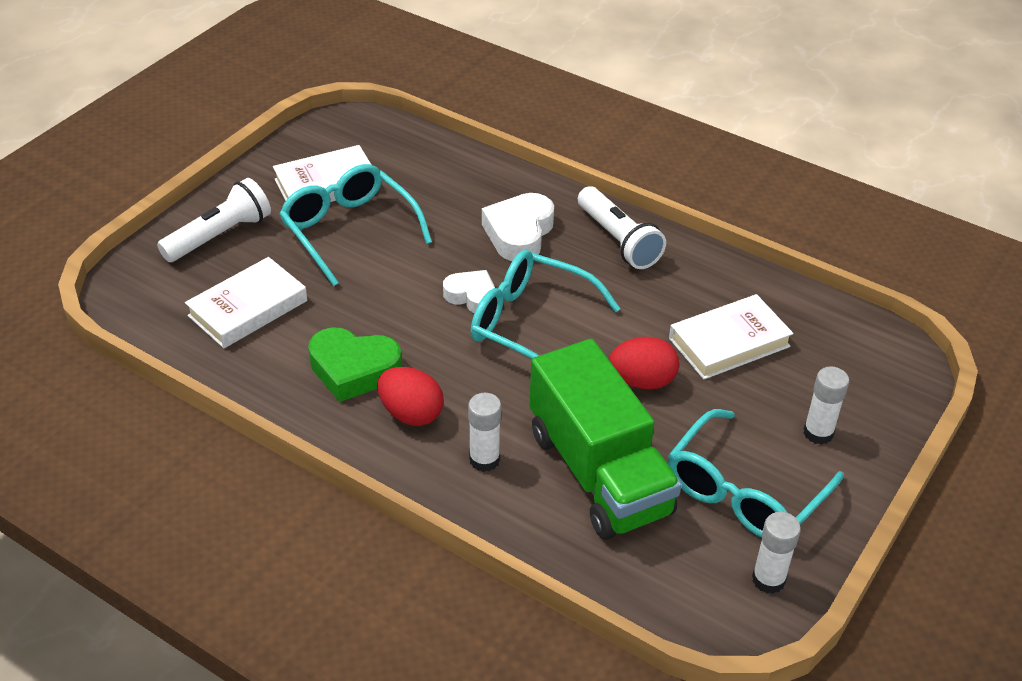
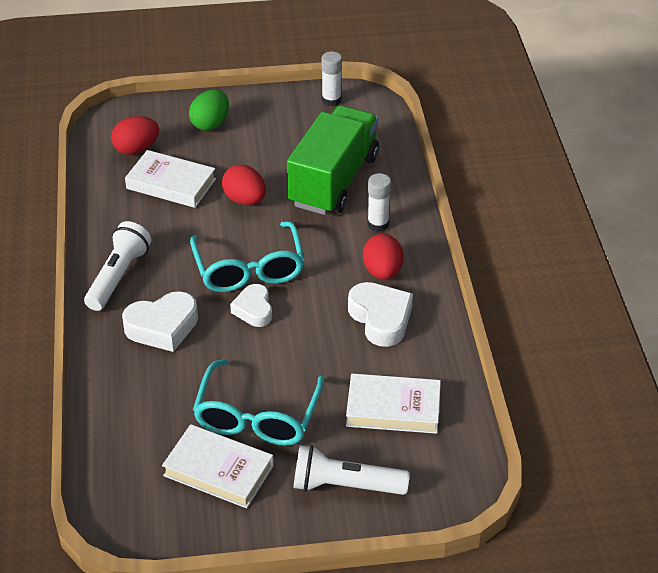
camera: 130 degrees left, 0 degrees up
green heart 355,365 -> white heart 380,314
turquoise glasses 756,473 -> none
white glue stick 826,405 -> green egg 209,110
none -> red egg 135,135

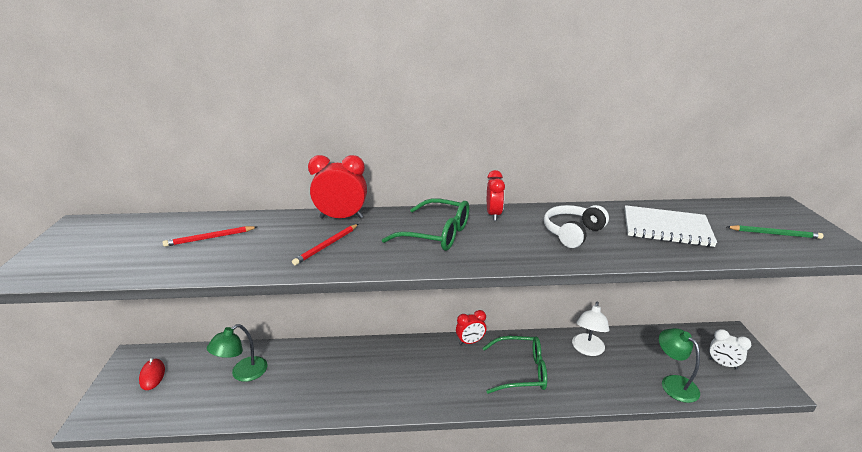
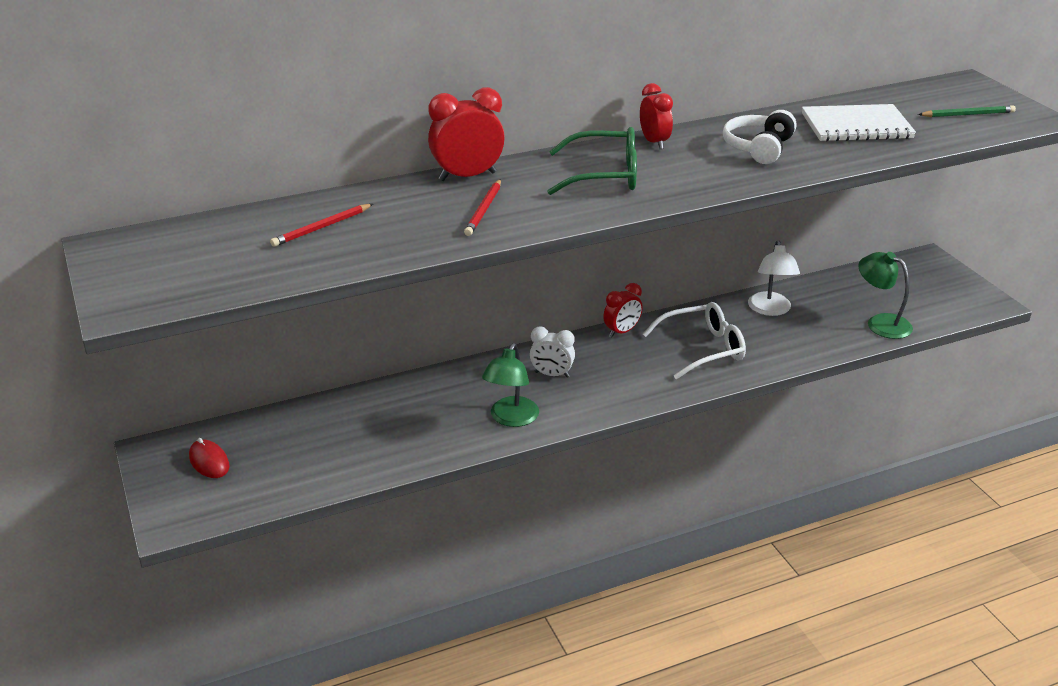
camera: 20 degrees left, 5 degrees up
green lamp 237,353 -> green lamp 510,385, moved
green glasses 514,365 -> white glasses 694,340
white clock 730,349 -> white clock 552,352, moved

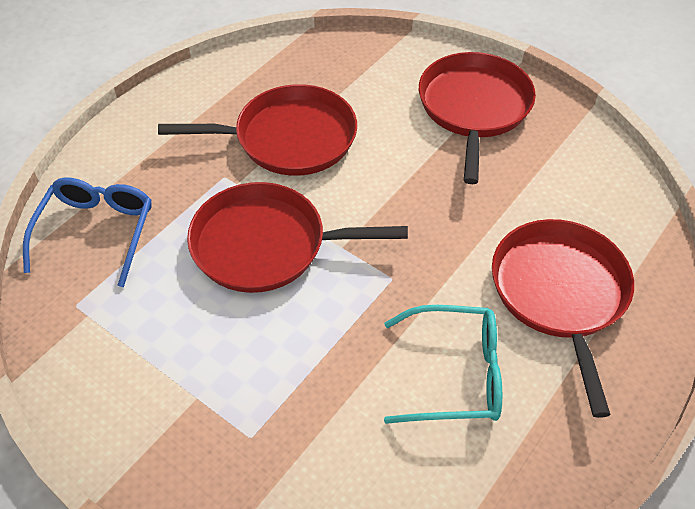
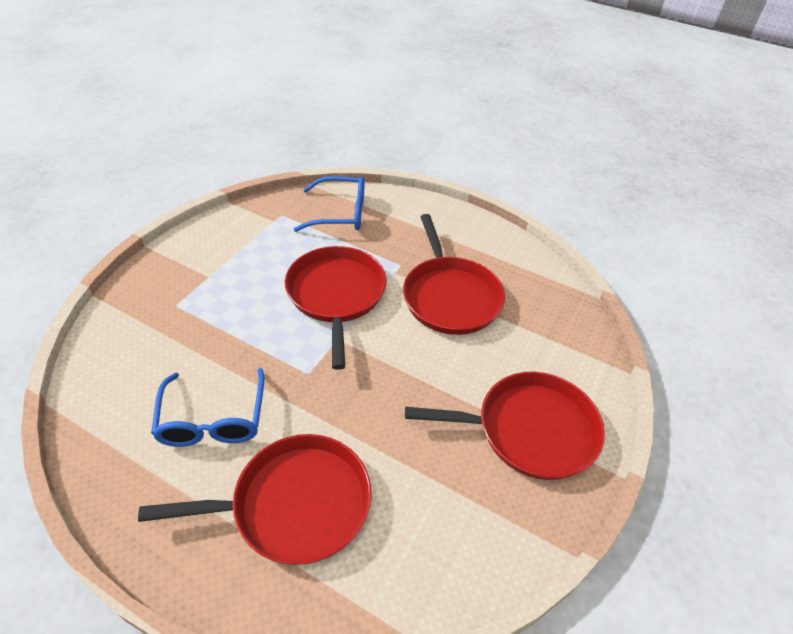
camera: 80 degrees right, 5 degrees down
turquoise glasses 443,364 -> blue glasses 207,407

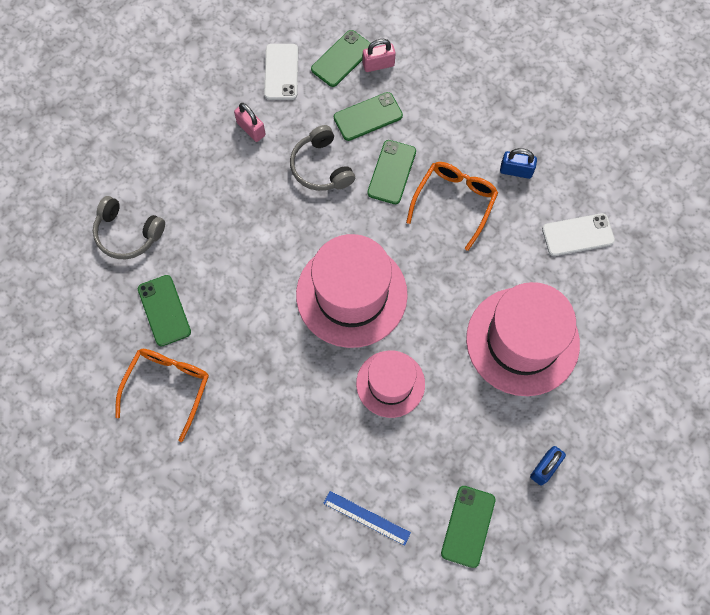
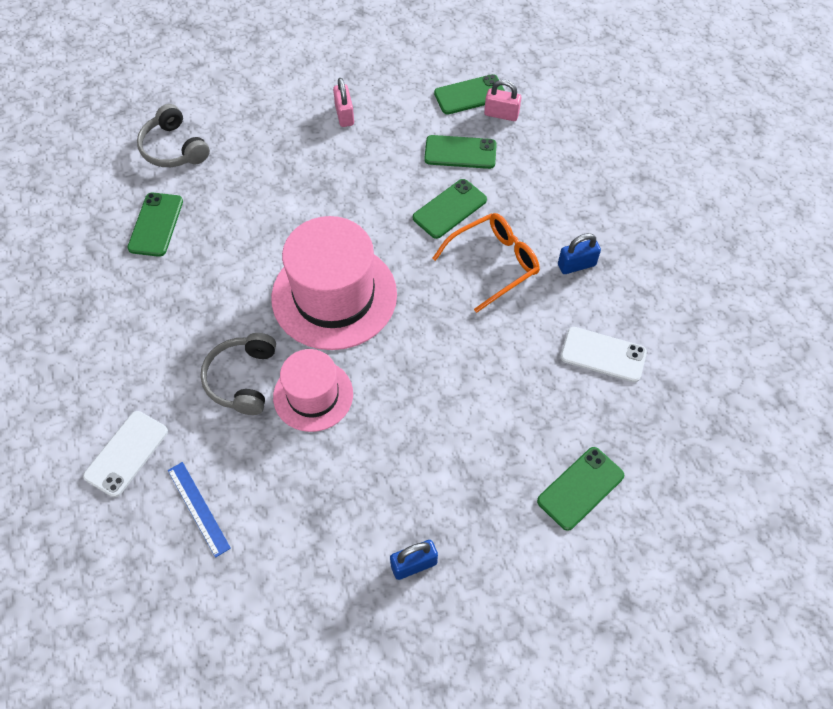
camera: 30 degrees right, 10 degrees down
orange glasses 162,395 -> none
white phone 281,72 -> white phone 125,454, moved
grey headphones 322,158 -> grey headphones 238,374, moved
green phone 468,527 -> green phone 580,489, moved
pink hat 523,339 -> none
blue padlock 518,163 -> blue padlock 579,253, 60 degrees counterclockwise

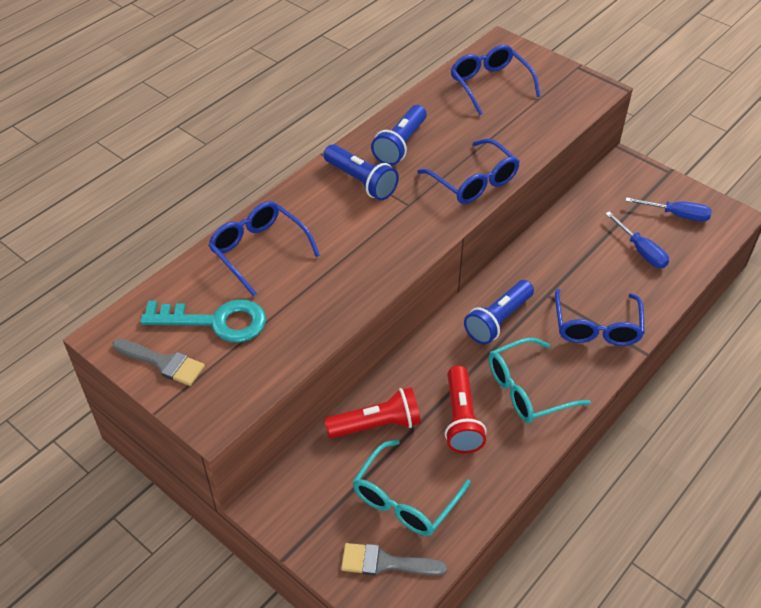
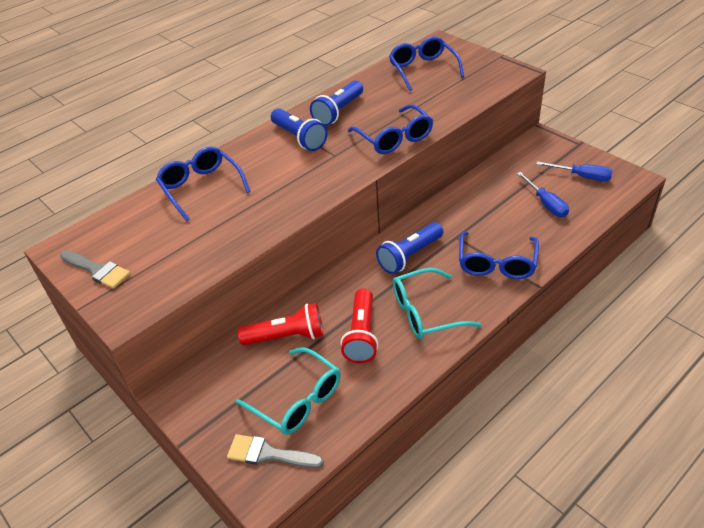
camera: 10 degrees right, 5 degrees down
turquoise key 203,320 -> none
turquoise glasses 411,487 -> turquoise glasses 288,391, 90 degrees counterclockwise

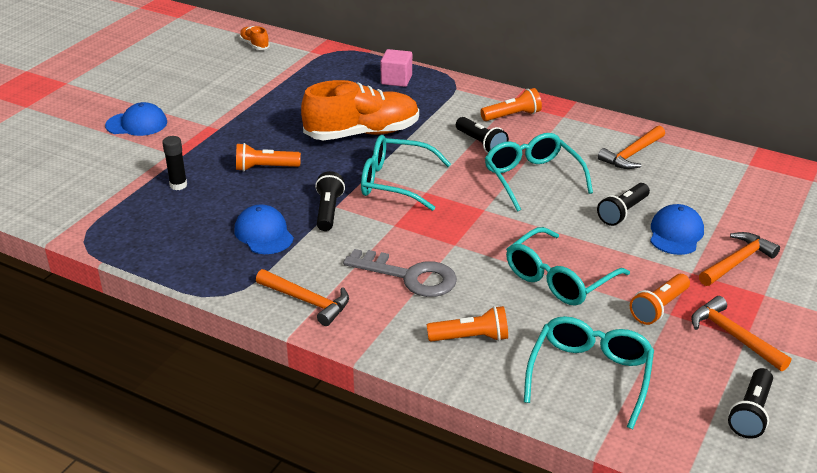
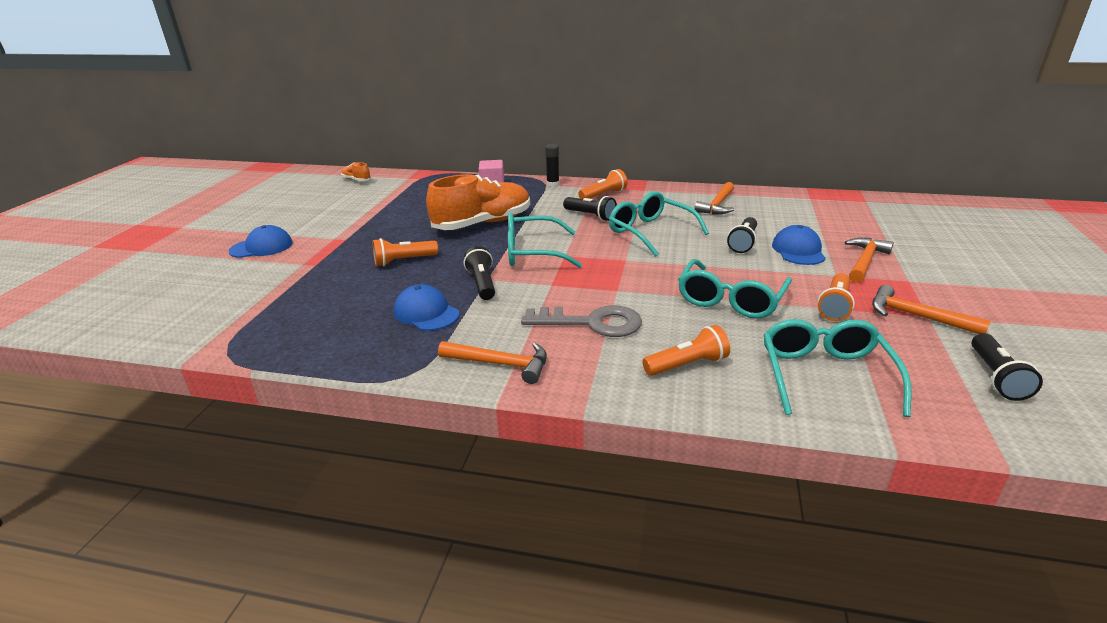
camera: 15 degrees left, 5 degrees down
black glue stick 174,163 -> black glue stick 552,165, moved

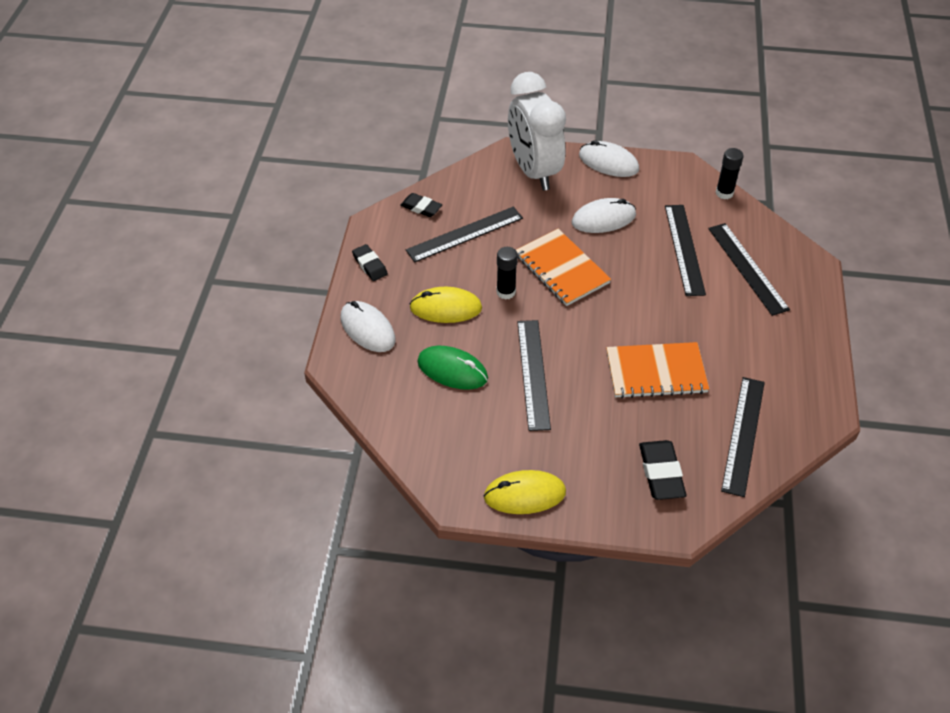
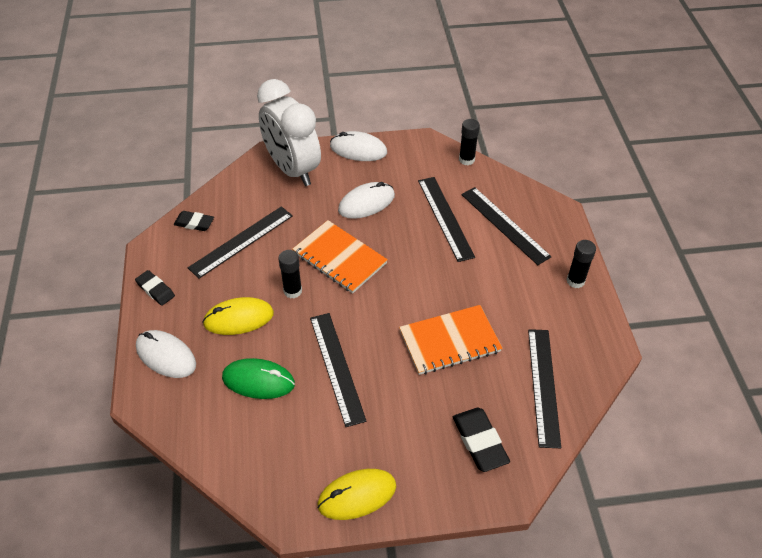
camera: 15 degrees left, 0 degrees up
none -> black glue stick 581,264

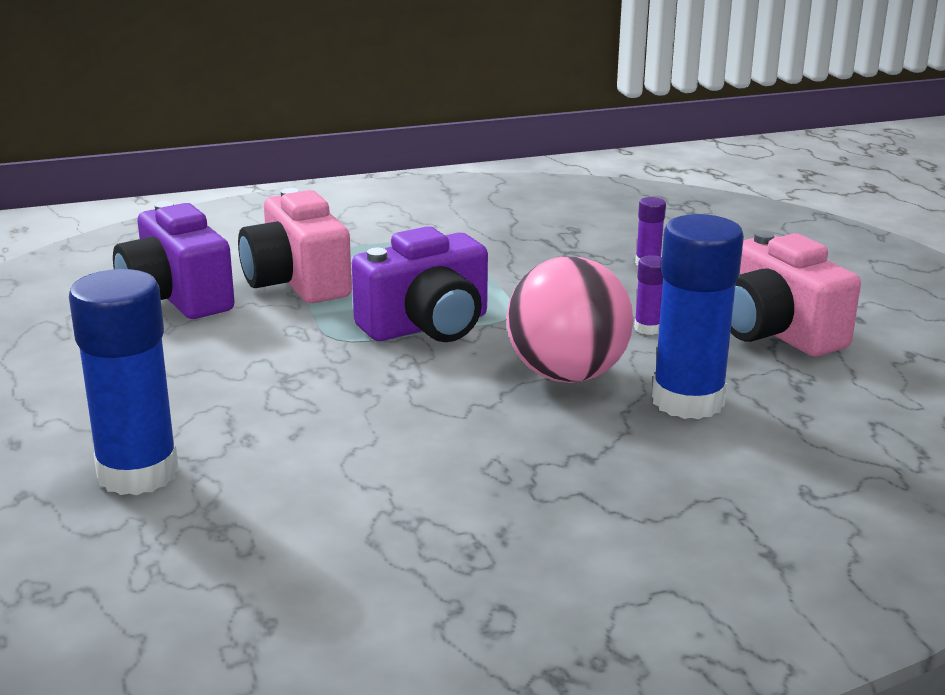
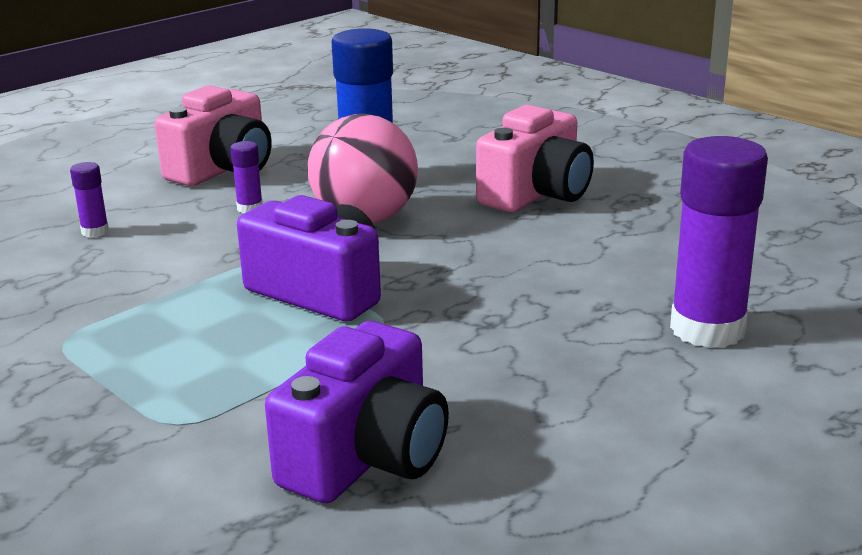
camera: 115 degrees left, 0 degrees up
blue glue stick 124,382 -> purple glue stick 719,242
pink camera 295,245 -> pink camera 535,158, moved

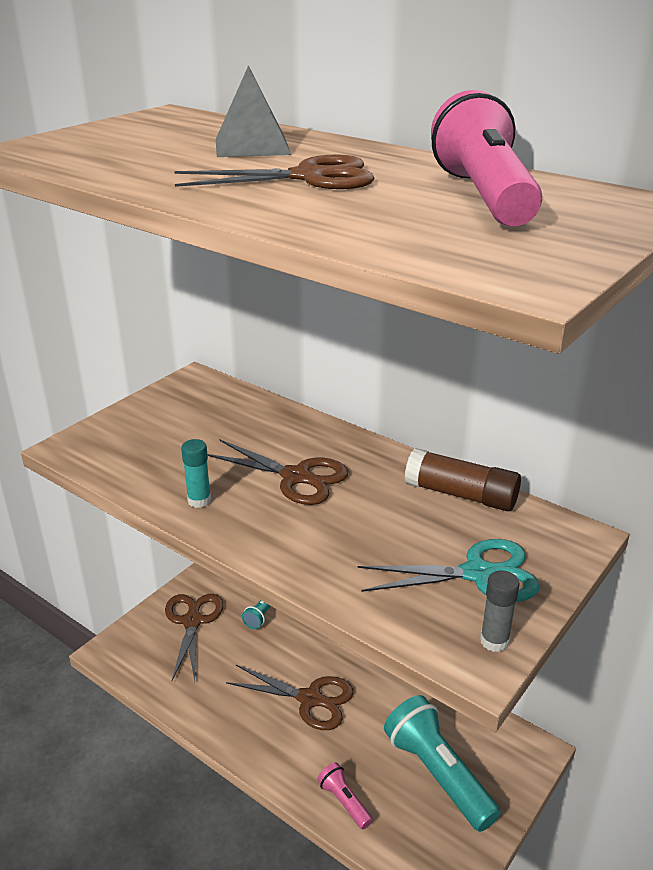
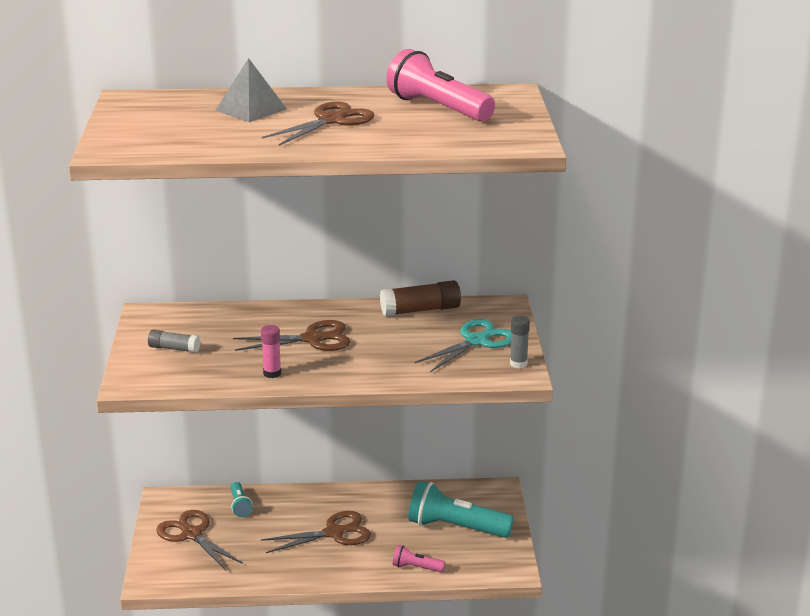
camera: 40 degrees left, 5 degrees down
turquoise glue stick 196,473 -> pink glue stick 271,351
none -> grey glue stick 174,341

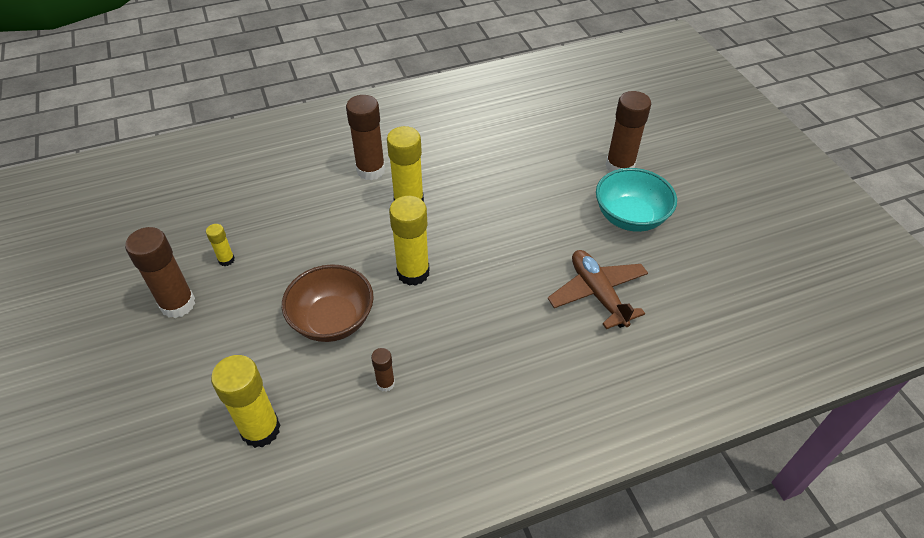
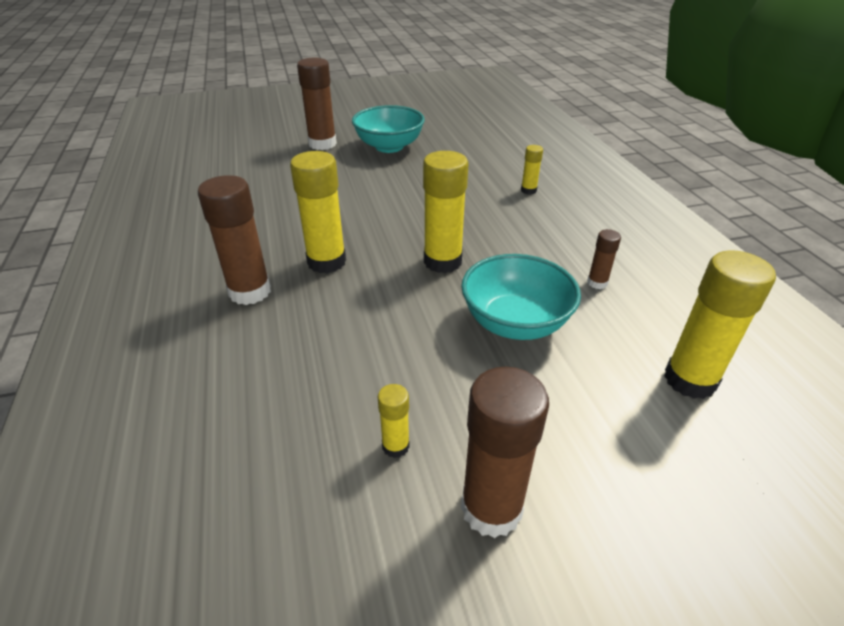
camera: 85 degrees left, 10 degrees down
brown bowl 328,303 -> turquoise bowl 521,297
brown plane 598,289 -> none
none -> yellow glue stick 532,169

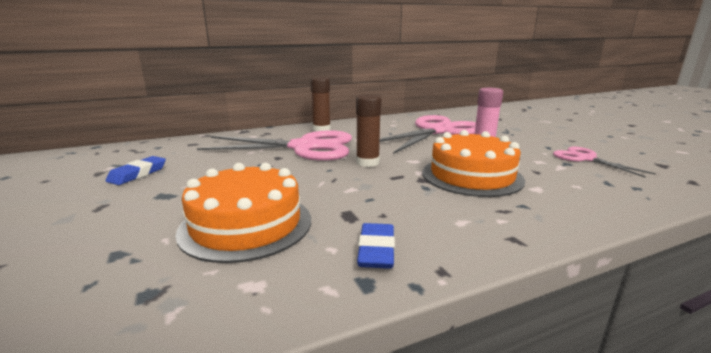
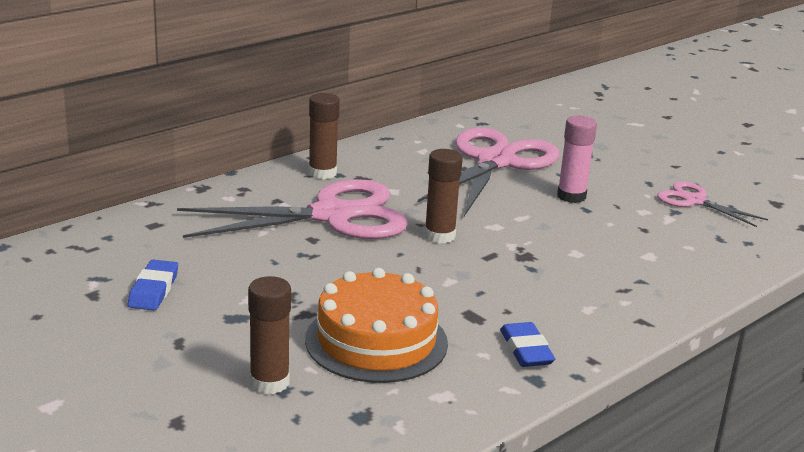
camera: 20 degrees left, 5 degrees up
orange cake 473,163 -> none
none -> brown glue stick 269,335

